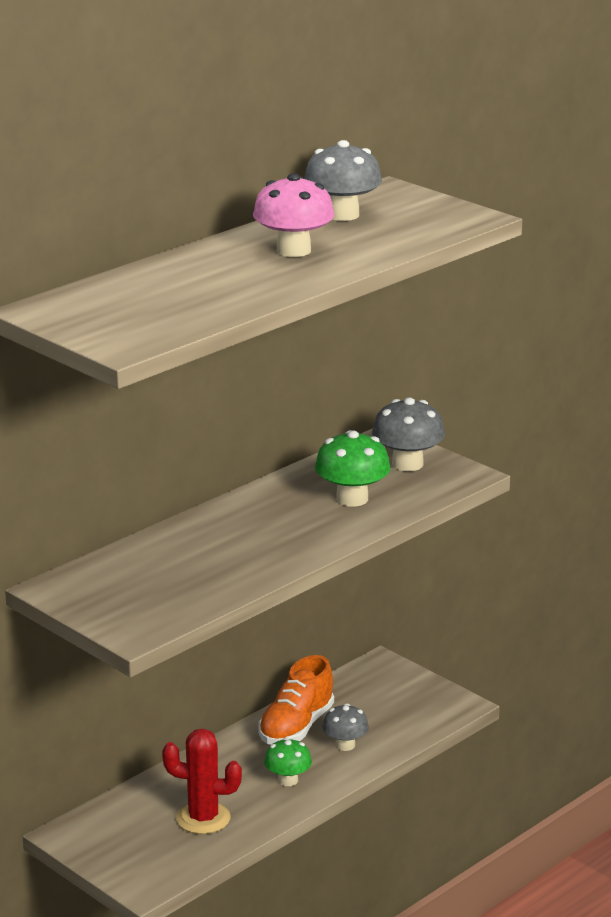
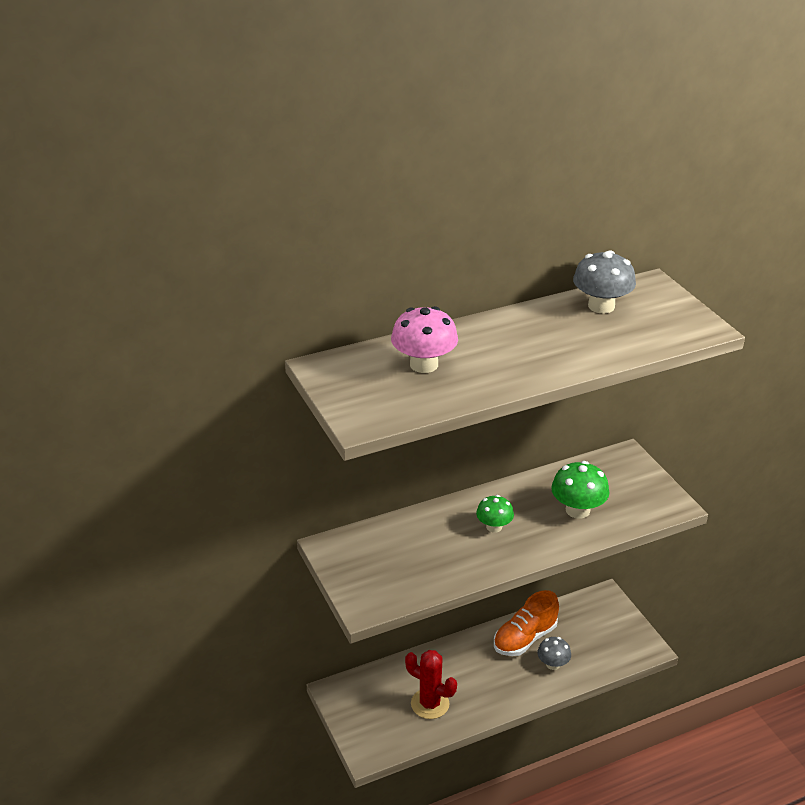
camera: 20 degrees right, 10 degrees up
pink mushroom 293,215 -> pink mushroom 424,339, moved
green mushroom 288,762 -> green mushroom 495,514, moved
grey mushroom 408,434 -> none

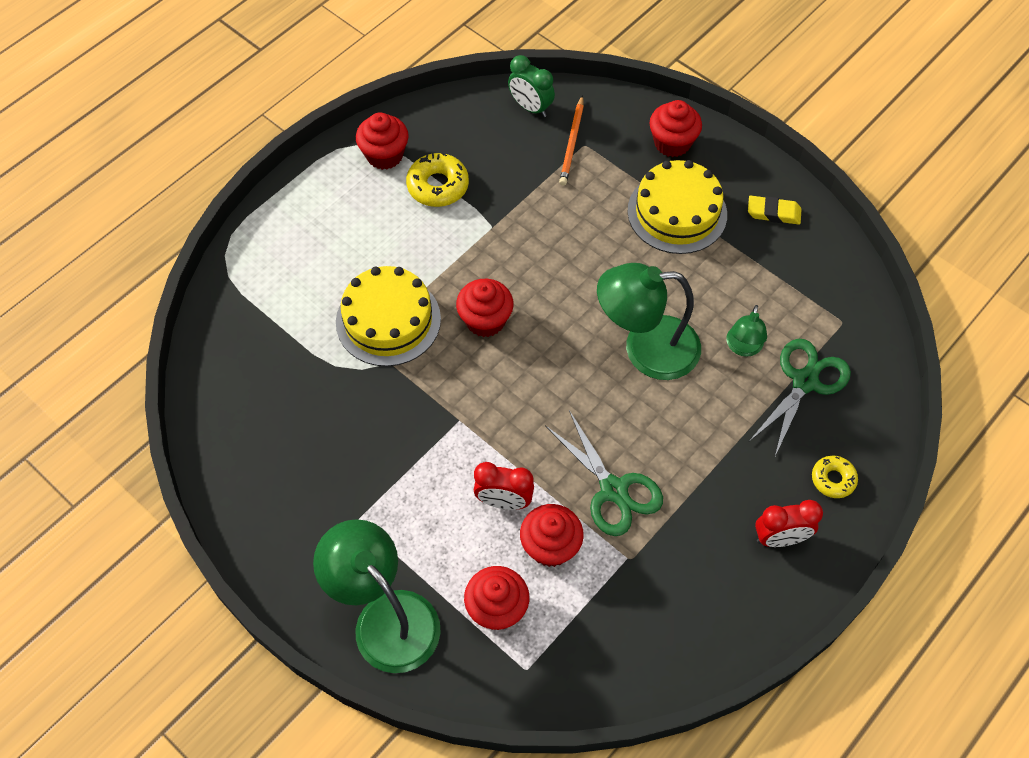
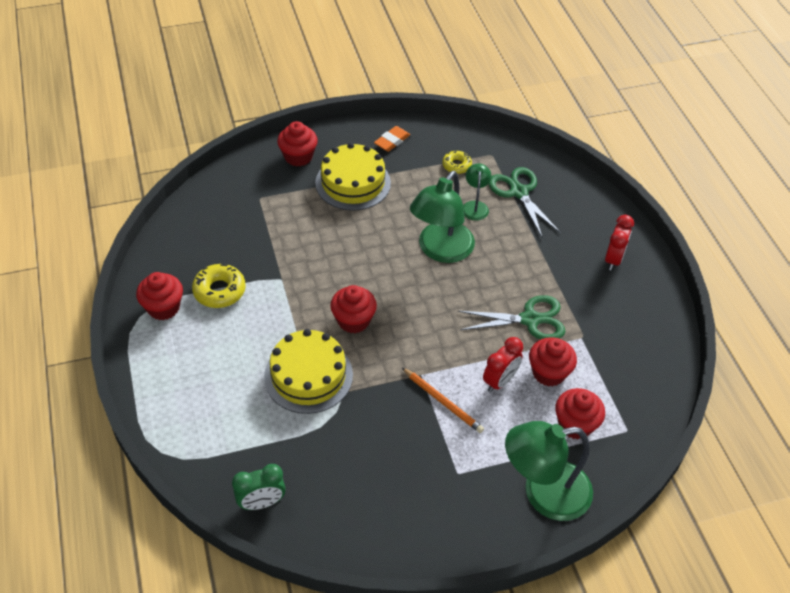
camera: 60 degrees left, 10 degrees down
green clock 531,86 -> green clock 259,487, moved
orange pencil 571,140 -> orange pencil 443,400, moved
green lamp 746,331 -> green lamp 477,192, 135 degrees counterclockwise
yellow eraser 775,210 -> orange eraser 392,139
yellow donut 835,477 -> yellow donut 457,162, moved

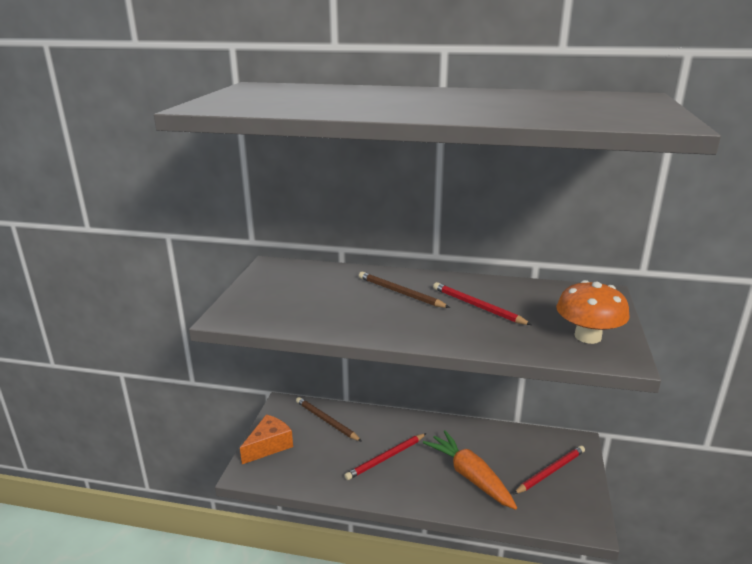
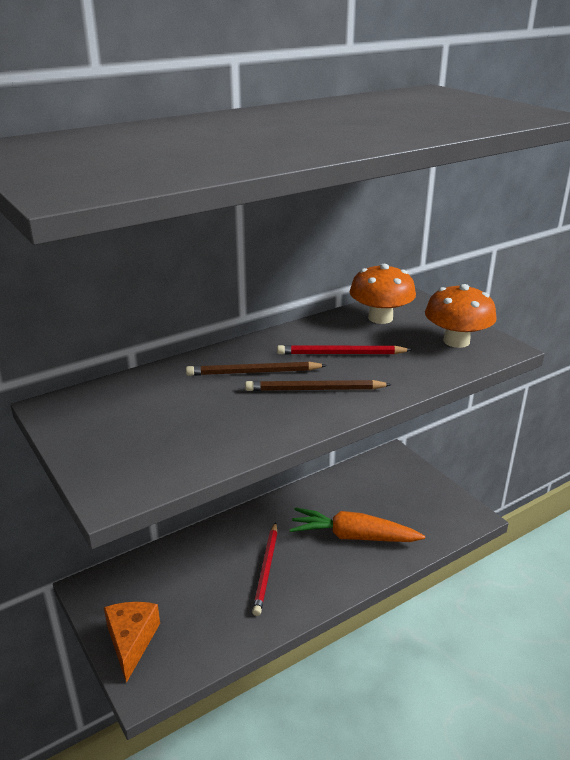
camera: 45 degrees left, 5 degrees up
brown pencil 329,419 -> brown pencil 318,385, moved
red pencil 549,469 -> none
none -> orange mushroom 382,294

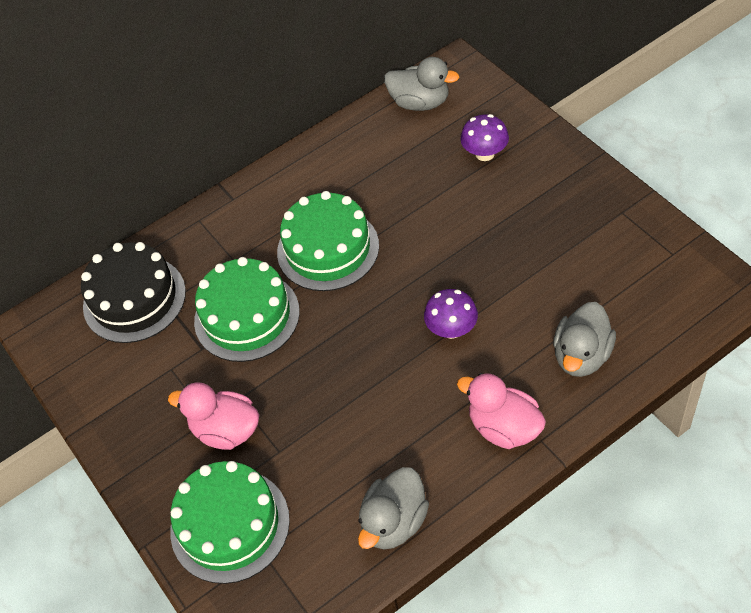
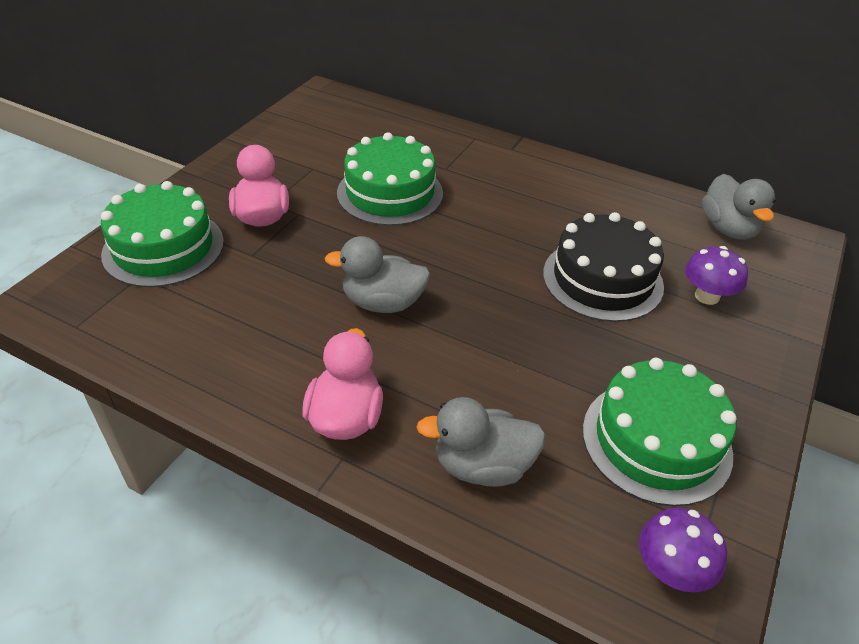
camera: 55 degrees right, 10 degrees down
black cake 133,292 -> black cake 603,267, moved
green cake 328,241 -> green cake 660,432, moved
grey duck 393,508 -> grey duck 377,274, moved
purple mushroom 451,314 -> purple mushroom 683,550, moved

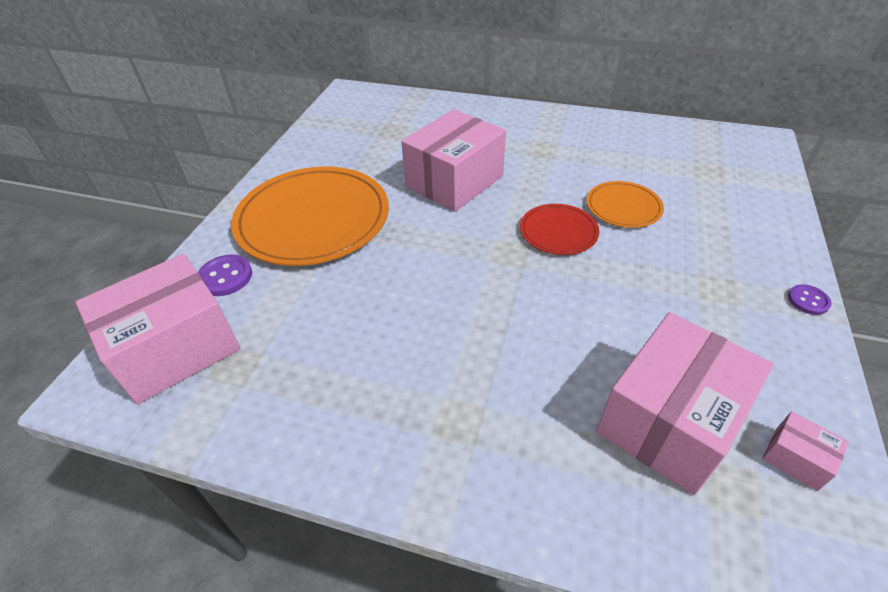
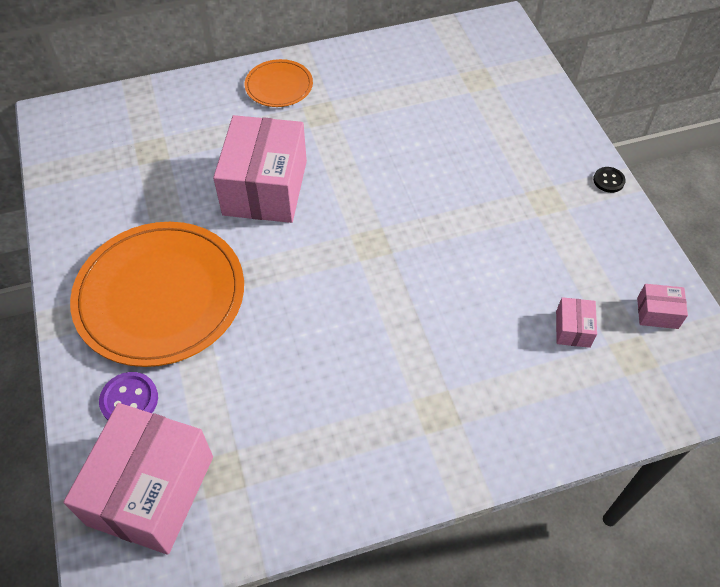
camera: 35 degrees left, 10 degrees up
red plate 559,229 -> none
orange plate 625,204 -> orange plate 279,83, moved
pink box 685,403 -> pink box 576,322, x0.42
purple button 810,299 -> black button 609,180

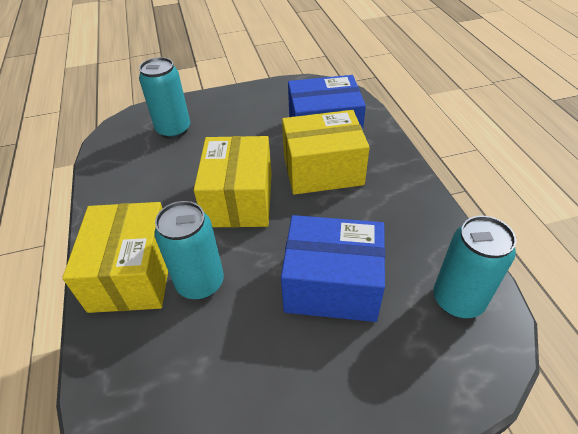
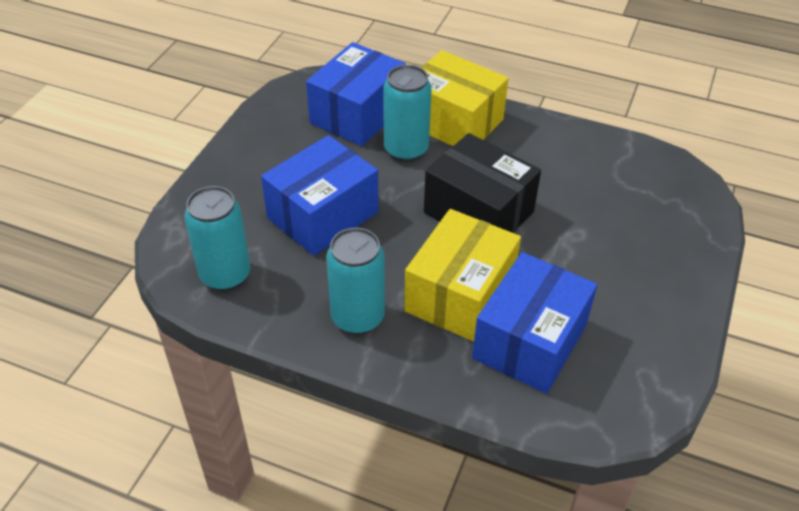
camera: 125 degrees right, 0 degrees up
turquoise can 164,98 -> turquoise can 355,281, moved
yellow box 233,181 -> black box 482,183
none -> blue box 356,94

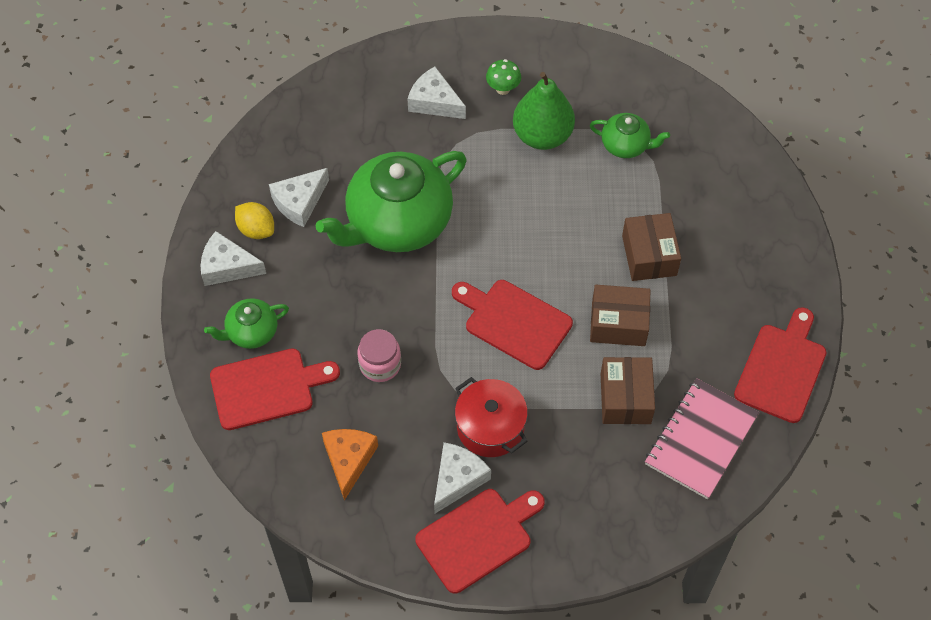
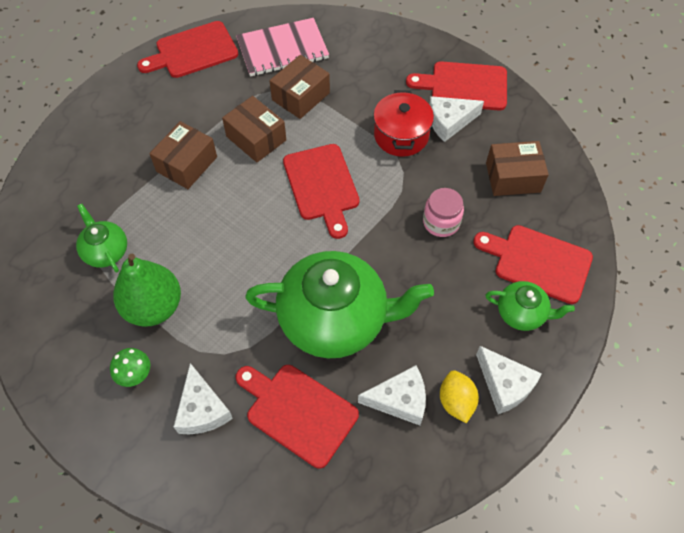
camera: 140 degrees left, 0 degrees up
orange cheese 350,465 -> brown box 517,168
none -> red cutting board 297,417

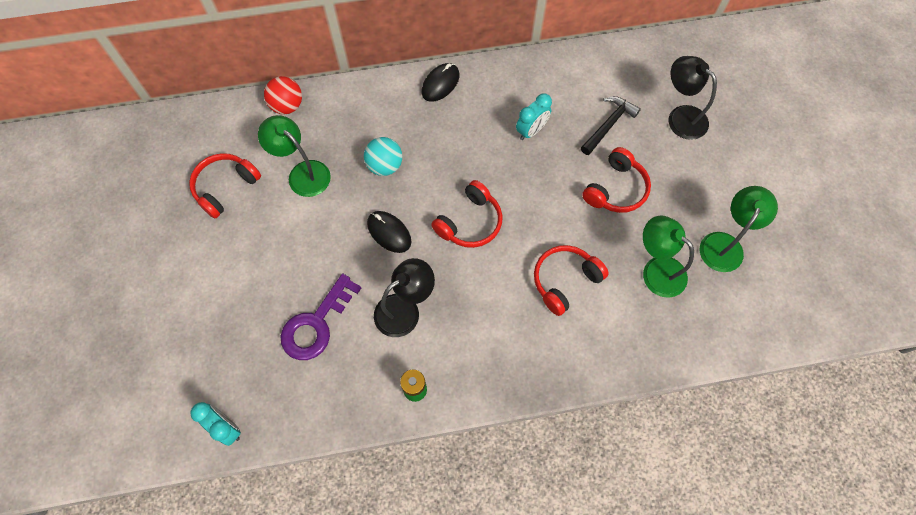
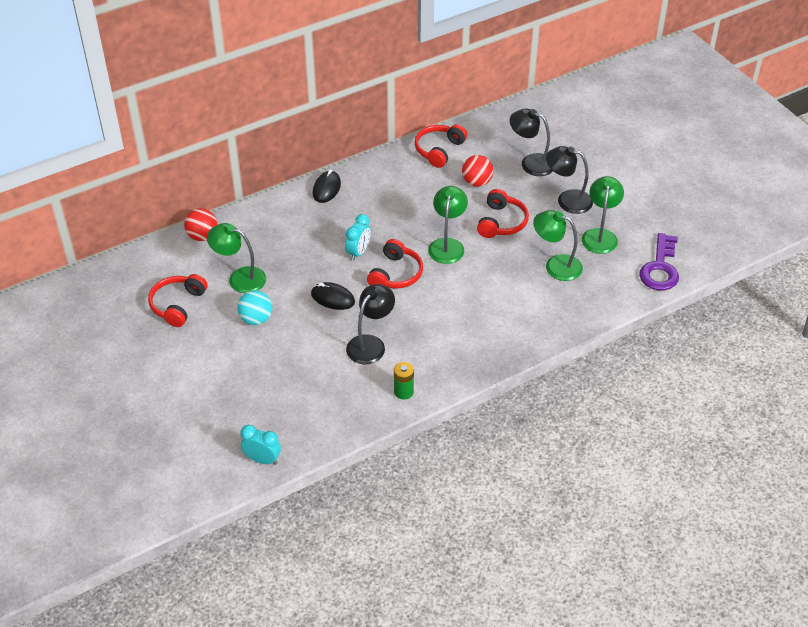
camera: 20 degrees left, 20 degrees down
purple key 321,317 -> purple key 659,261, moved
turquoise ball 383,156 -> turquoise ball 254,307, moved
turquoise clock 534,116 -> turquoise clock 358,237, moved
red headphones 571,280 -> red headphones 441,146, moved
black hammer 611,125 -> red ball 477,171
none -> green lamp 448,225
none -> black lamp 569,180

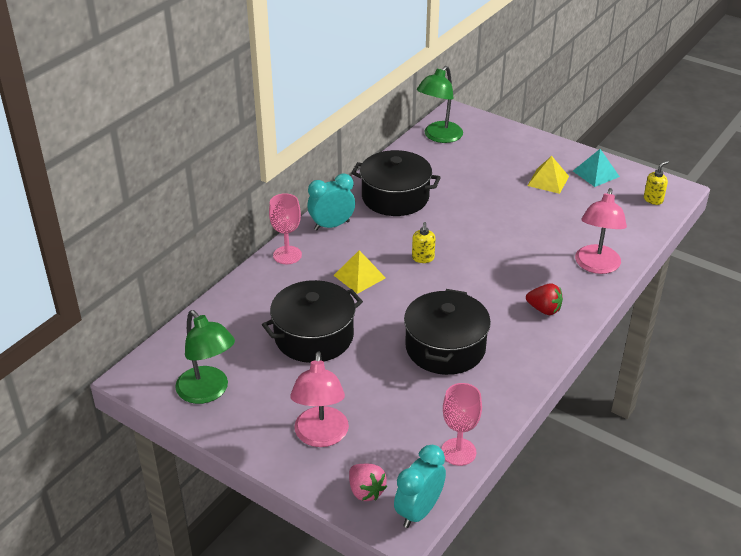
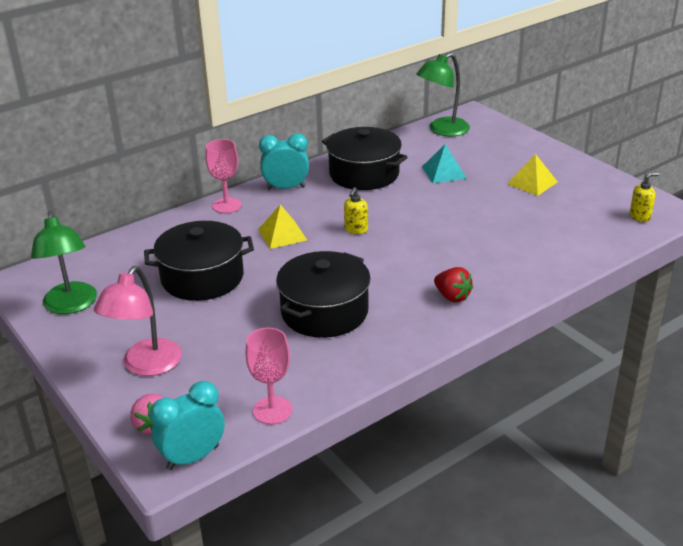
camera: 20 degrees right, 5 degrees down
turquoise pyramid 596,168 -> turquoise pyramid 444,163, moved
pink lamp 601,231 -> none

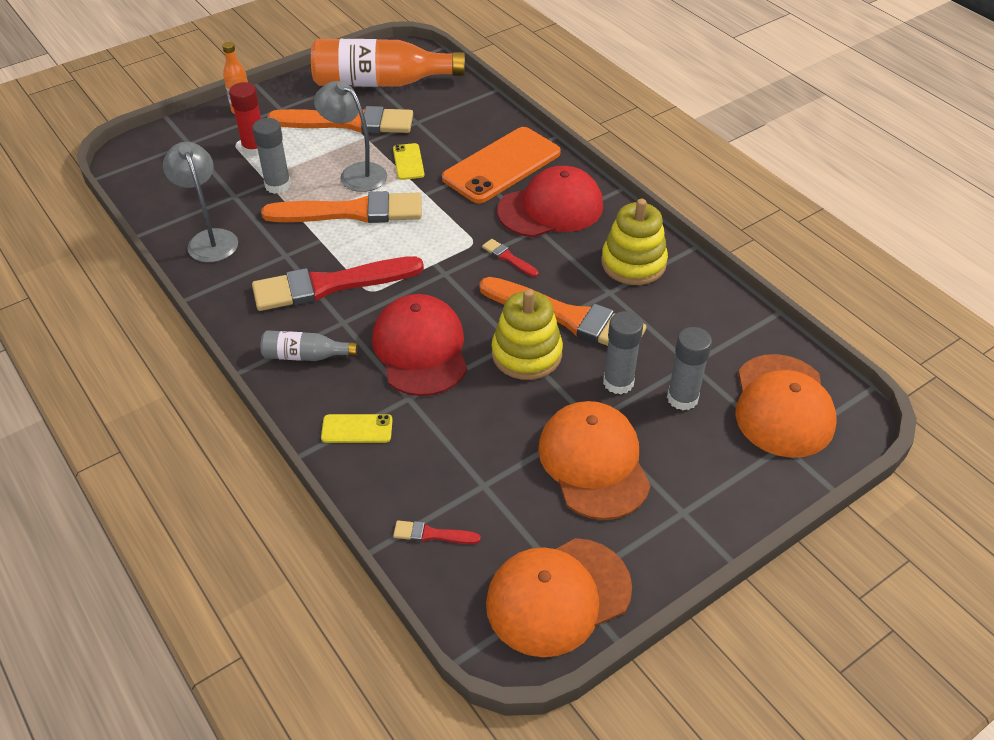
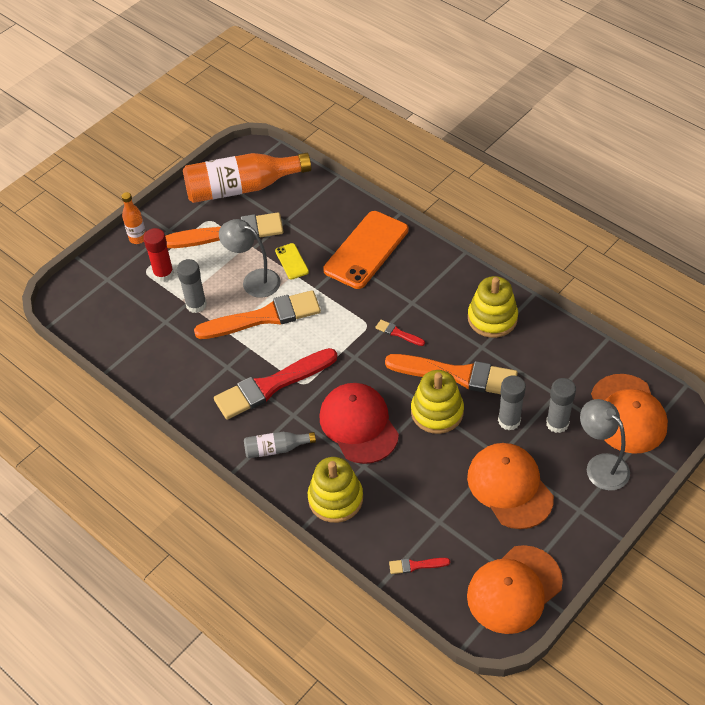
camera: 10 degrees left, 5 degrees up
grey lamp 200,202 -> grey lamp 605,444, moved
yellow phone 357,428 -> yellow stacking toy 335,490
red cap 550,201 -> none

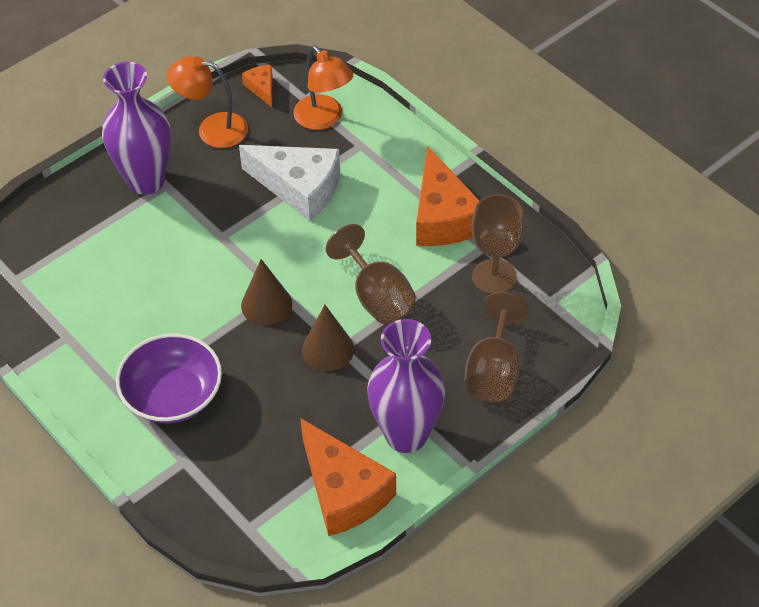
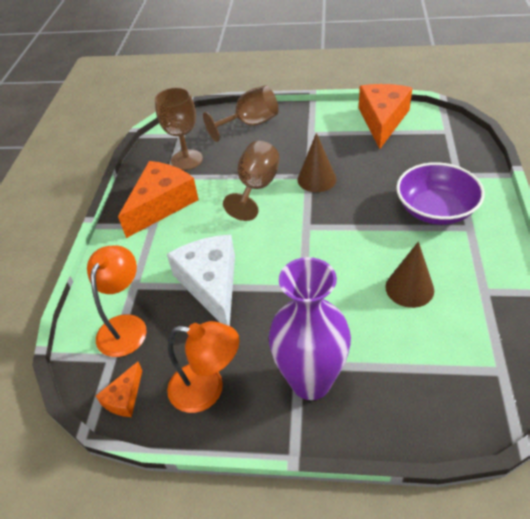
camera: 130 degrees left, 5 degrees down
orange lamp 207,102 -> orange lamp 203,367, 45 degrees counterclockwise
brown cone 266,292 -> brown cone 409,275, moved
purple vase 406,386 -> none

